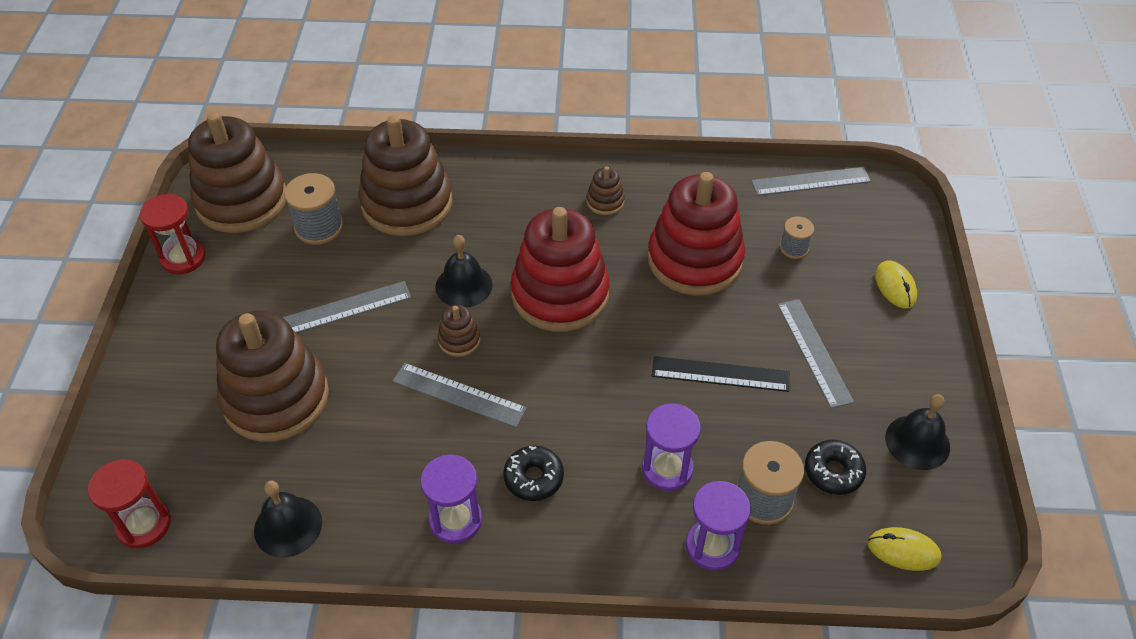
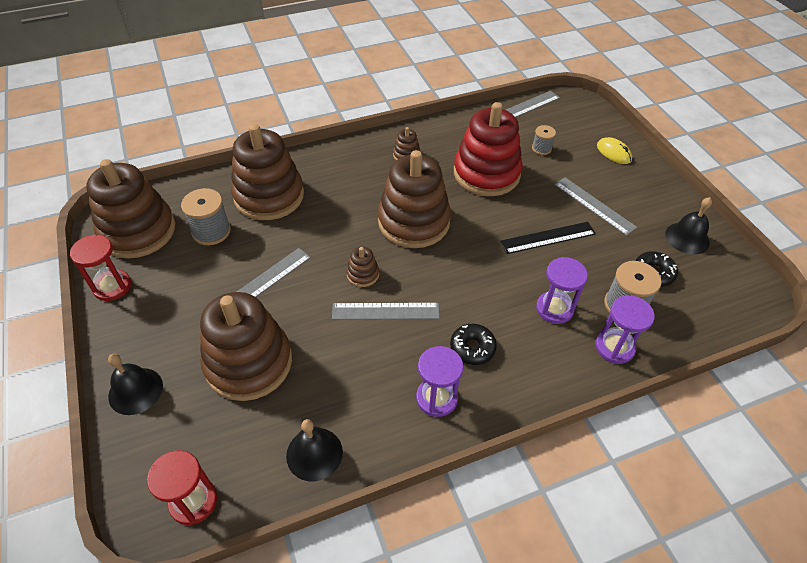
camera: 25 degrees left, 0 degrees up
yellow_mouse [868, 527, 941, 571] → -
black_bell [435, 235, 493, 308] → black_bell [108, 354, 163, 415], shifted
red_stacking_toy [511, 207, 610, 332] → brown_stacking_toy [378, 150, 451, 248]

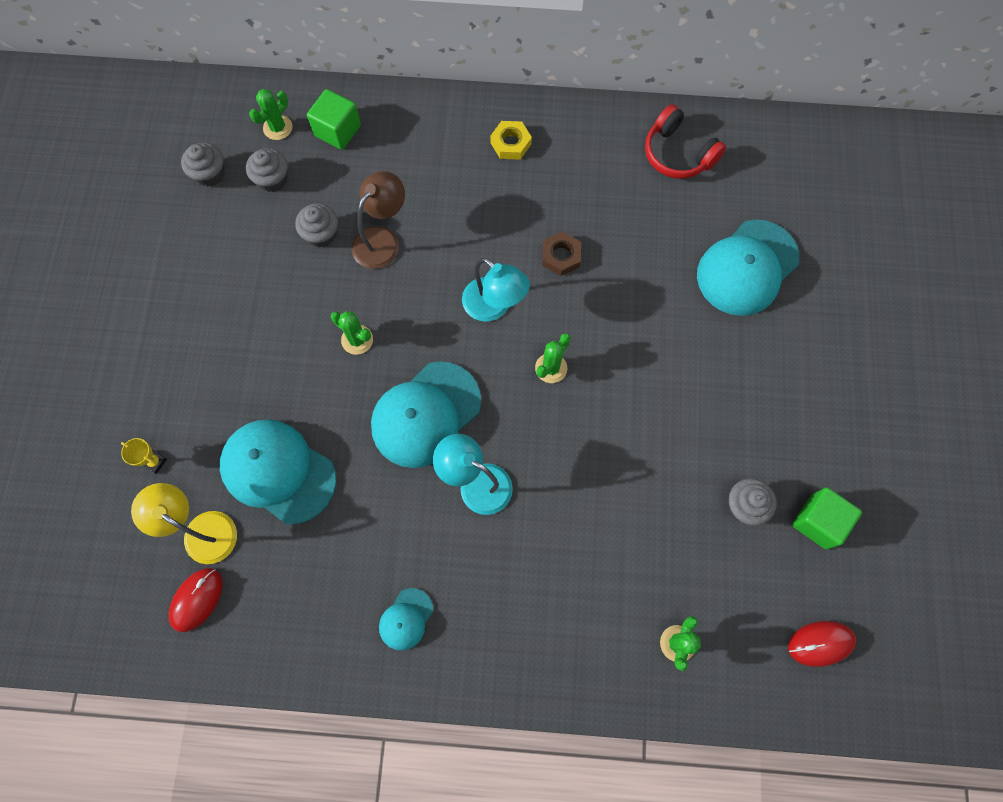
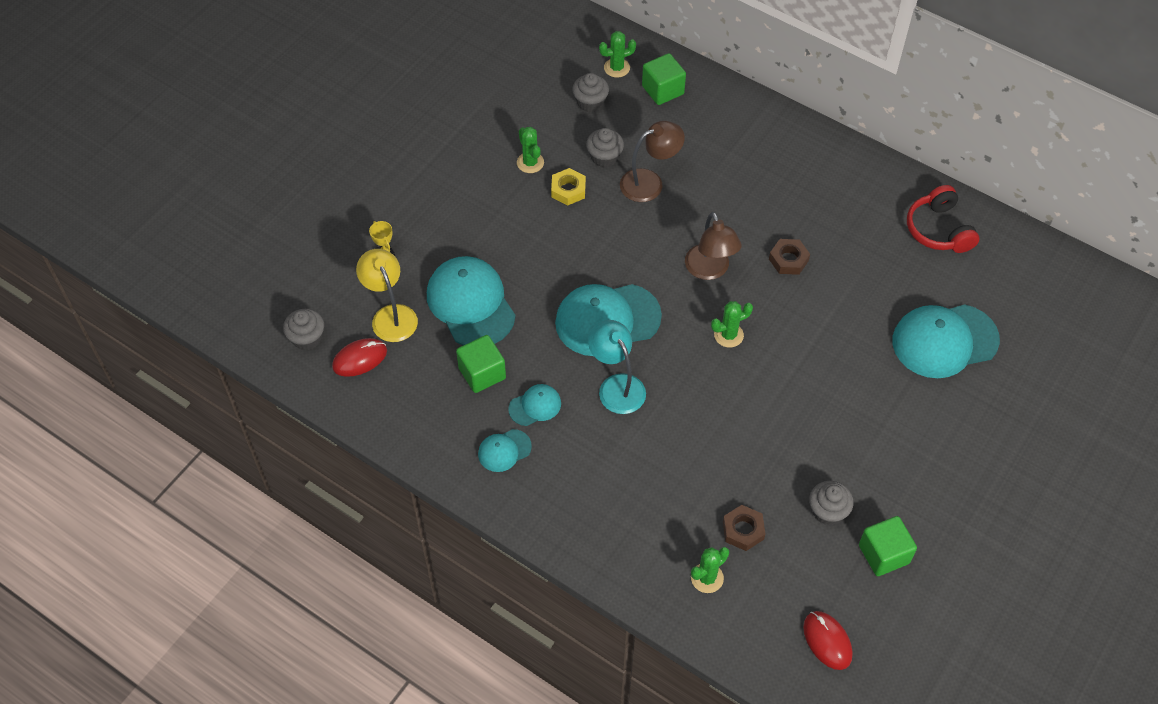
camera: 30 degrees right, 15 degrees down
- → green_cube [456, 335, 506, 393]
- → turquoise_cap [508, 384, 561, 426]
- → brown_nut [723, 505, 765, 551]
grey_cupcake [181, 143, 224, 186] → grey_cupcake [283, 309, 324, 350], shifted
green_cactus [331, 311, 373, 355] → green_cactus [517, 127, 544, 173], shifted
yellow_nut [490, 121, 532, 160] → yellow_nut [551, 168, 586, 205], shifted
turquoise_lamp [462, 258, 530, 322] → brown_lamp [685, 212, 742, 280]
red_mouse [788, 621, 856, 667] → red_mouse [803, 611, 853, 670], 45 degrees clockwise

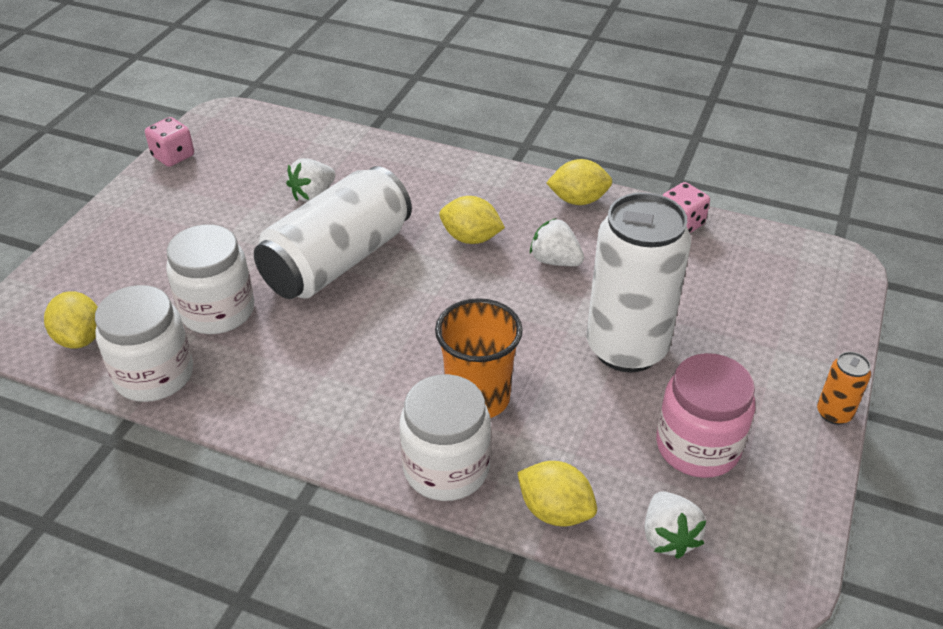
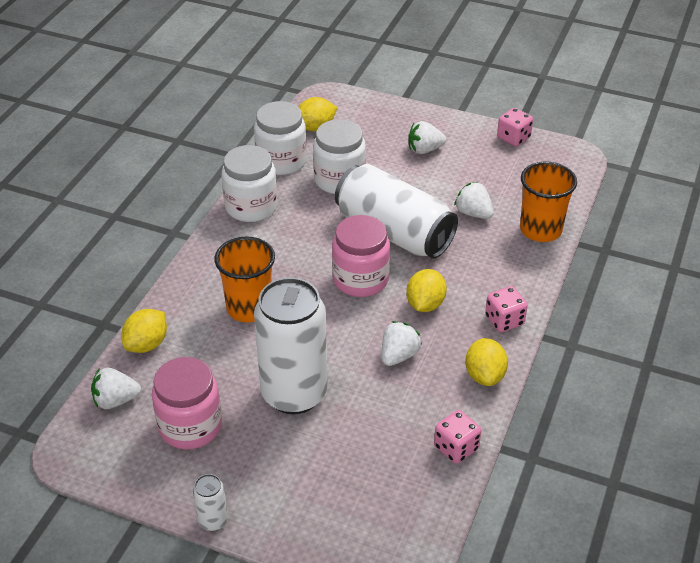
camera: 90 degrees right, 0 degrees up
- → pink_jar [332, 215, 390, 297]
- → white_strawberry [408, 121, 446, 154]
- → pink_dice [485, 286, 528, 332]
- → orange_cup [520, 162, 577, 242]
white_jar [400, 374, 491, 501] → white_jar [222, 145, 277, 222], shifted
orange_can [817, 352, 871, 425] → white_can [193, 474, 228, 531]

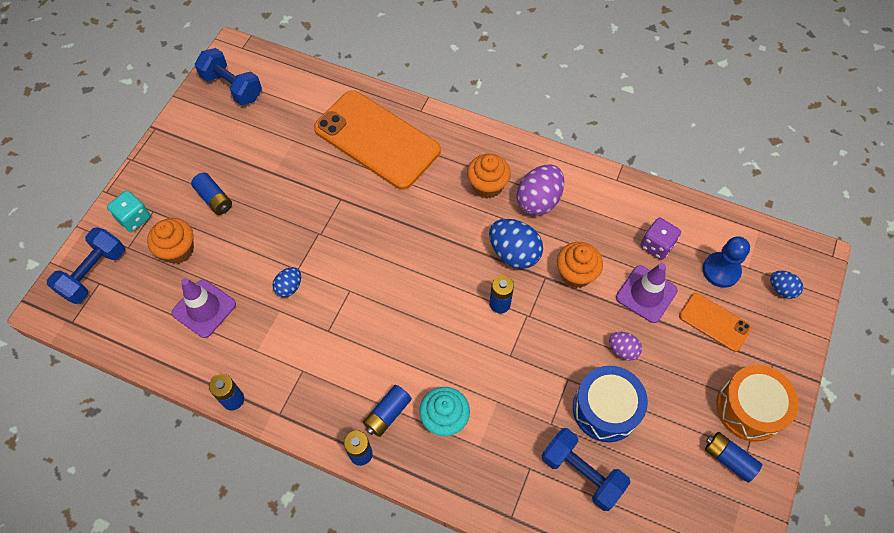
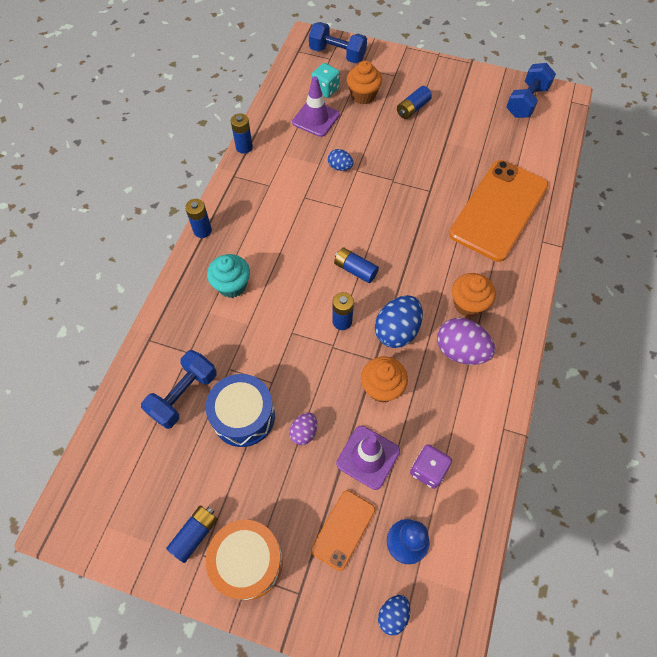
camera: 85 degrees right, 0 degrees up
turquoise_dice [107, 190, 151, 232] → turquoise_dice [311, 63, 340, 98], shifted
blue_battery [363, 385, 412, 437] → blue_battery [334, 247, 379, 283], shifted

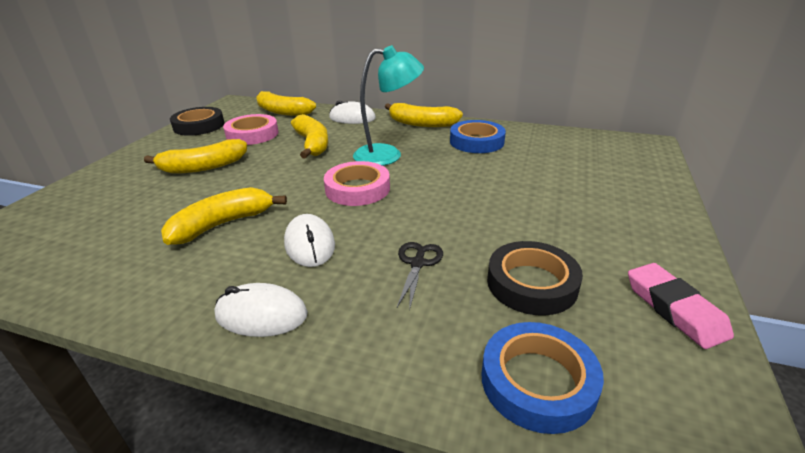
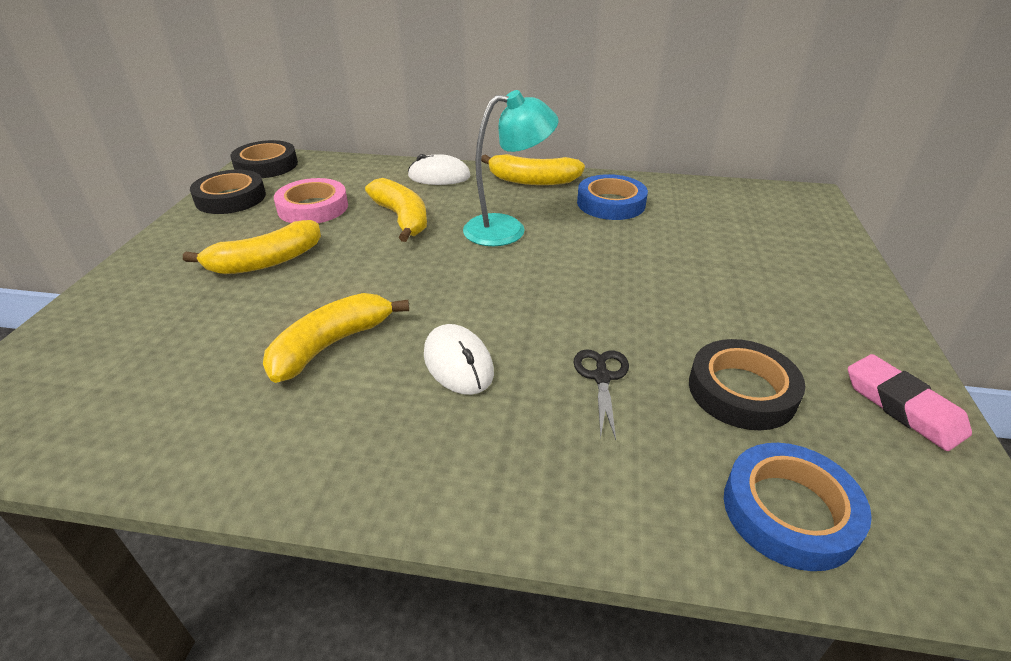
camera: 10 degrees left, 5 degrees up
white_mouse [214, 283, 308, 337] → -
yellow_banana [256, 91, 316, 116] → -
pink_tape [324, 161, 390, 206] → -
- → black_tape [231, 140, 298, 178]

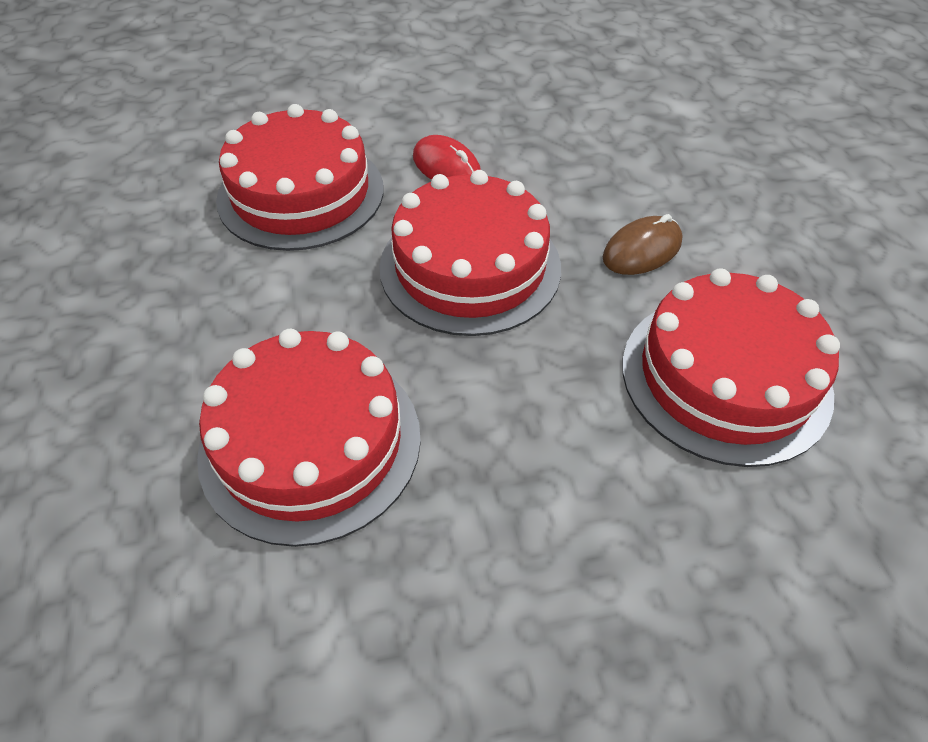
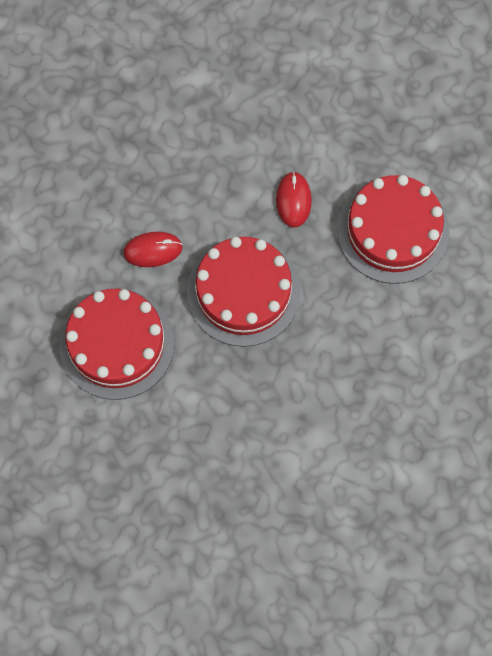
camera: 55 degrees left, 20 degrees up
red_cake [197, 329, 421, 547] → -
brown_mouse [603, 214, 683, 275] → red_mouse [276, 172, 312, 228]

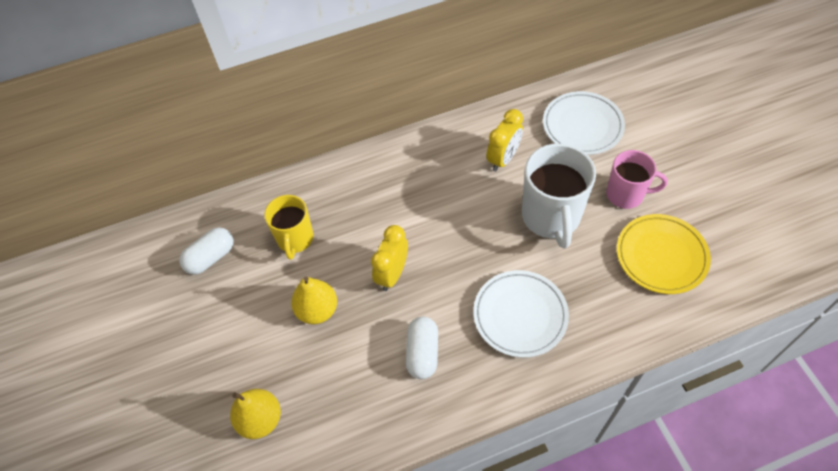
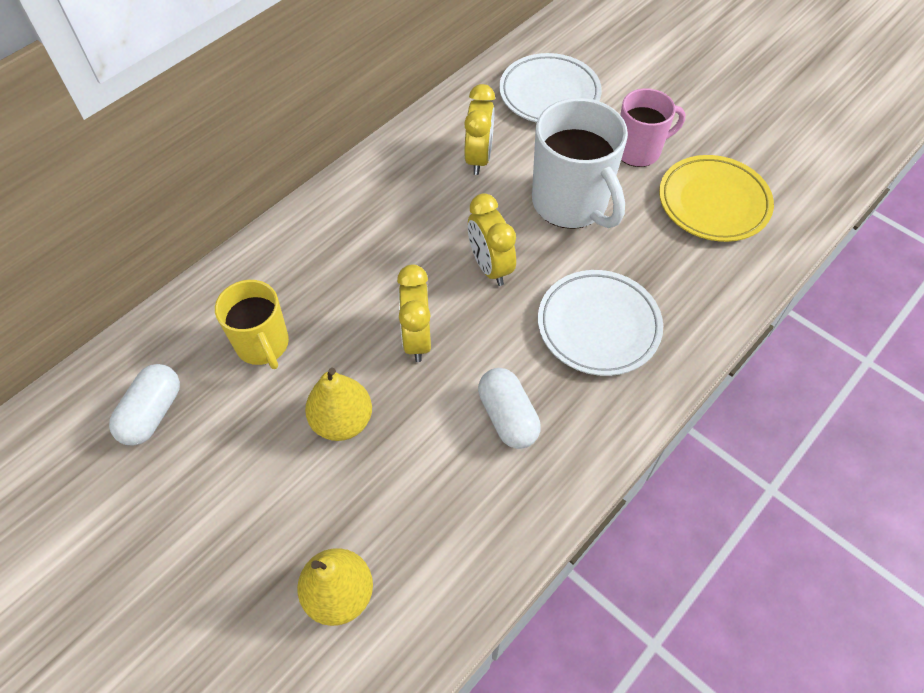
camera: 30 degrees left, 0 degrees up
- → yellow_clock [468, 193, 516, 286]

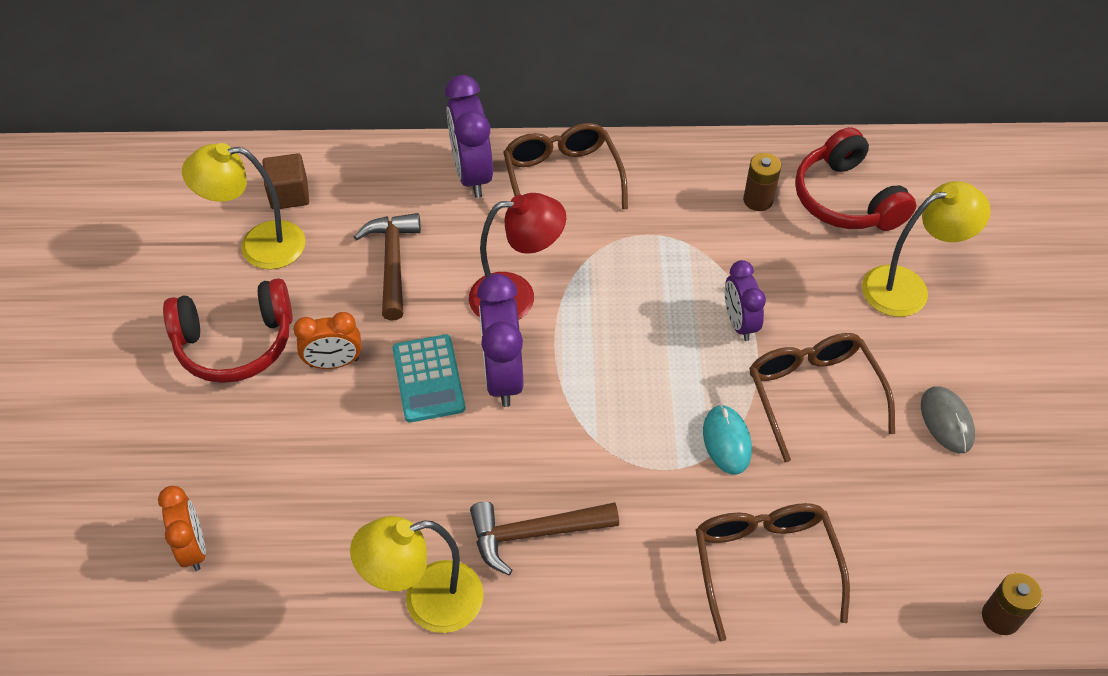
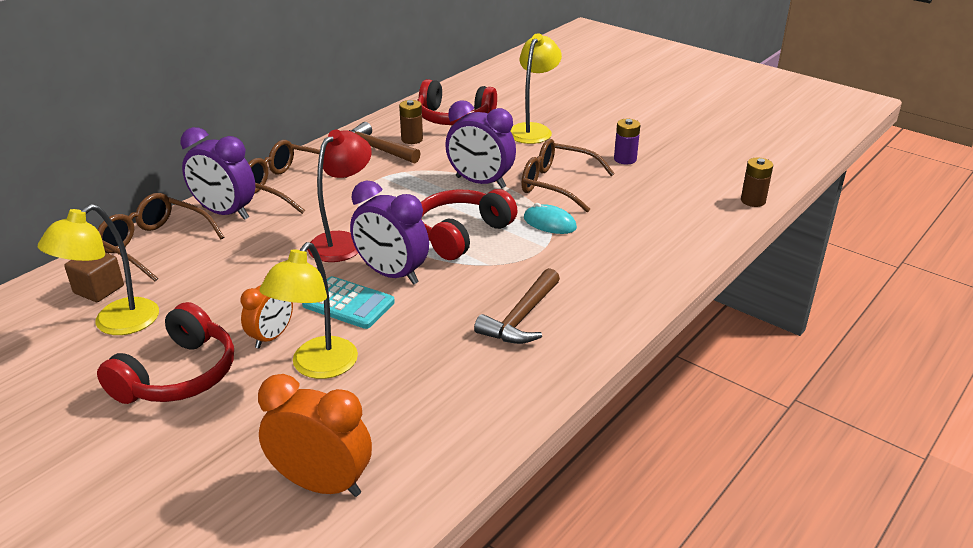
camera: 50 degrees left, 20 degrees down
- → red_headphones [421, 189, 517, 260]
yellow_lamp [350, 516, 484, 633] → yellow_lamp [259, 242, 358, 379], shifted
brown_hammer [354, 213, 421, 321] → brown_hammer [349, 122, 421, 164], shifted
brown_glasses [696, 503, 850, 641] → brown_glasses [98, 193, 224, 281], shifted
grey_mouse [921, 386, 975, 453] → purple_battery [614, 119, 640, 165]
orange_clock [158, 486, 206, 571] → orange_clock [258, 374, 372, 497], x1.58
purple_clock [725, 260, 766, 341] → purple_clock [445, 100, 516, 188], x1.58

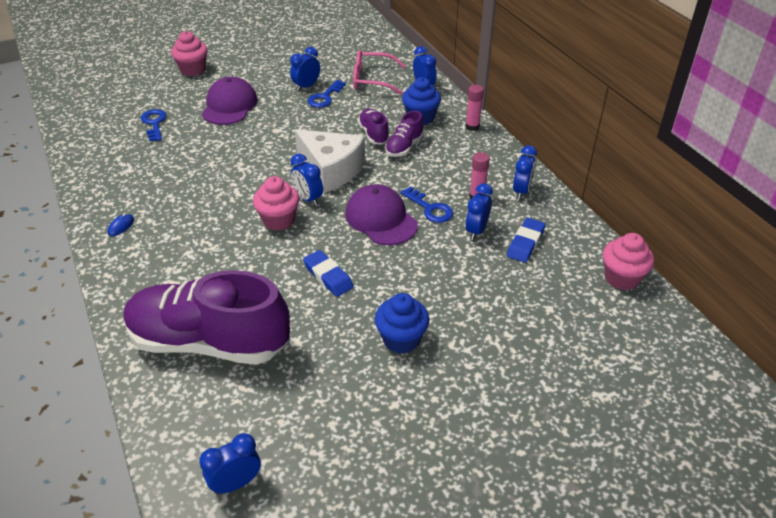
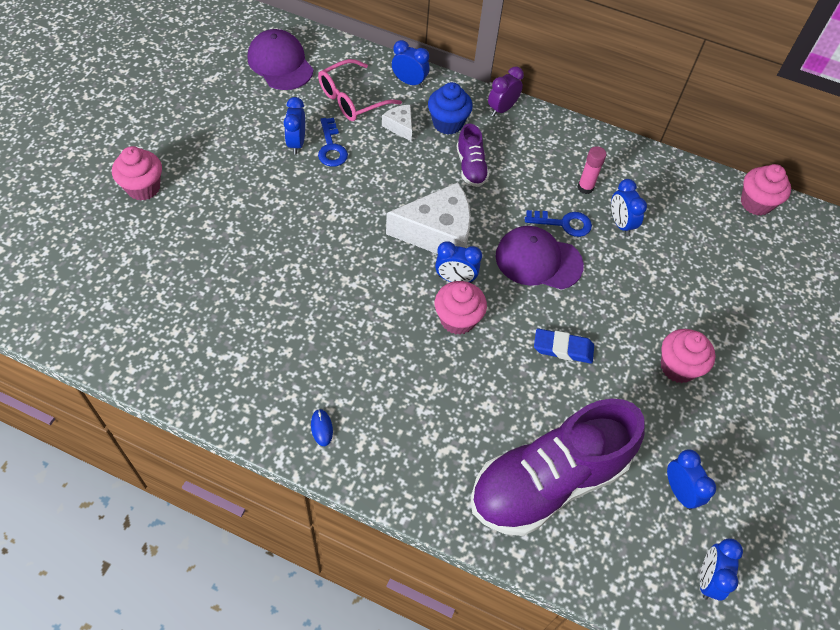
camera: 45 degrees left, 15 degrees up
blue_key [141, 109, 166, 142] → -
purple_shoe [358, 108, 390, 144] → -
blue_eraser [507, 218, 545, 263] → -
- → white_cheese [382, 105, 412, 142]
purple_cap [202, 77, 258, 125] → purple_cap [248, 29, 314, 90], shifted
blue_clock [513, 145, 537, 200] → blue_clock [667, 449, 716, 510], shifted
pink_glue_stick [466, 85, 484, 131] → purple_clock [488, 66, 524, 116]
blue_cupcake [375, 293, 429, 354] → pink_cupcake [661, 329, 715, 383]

